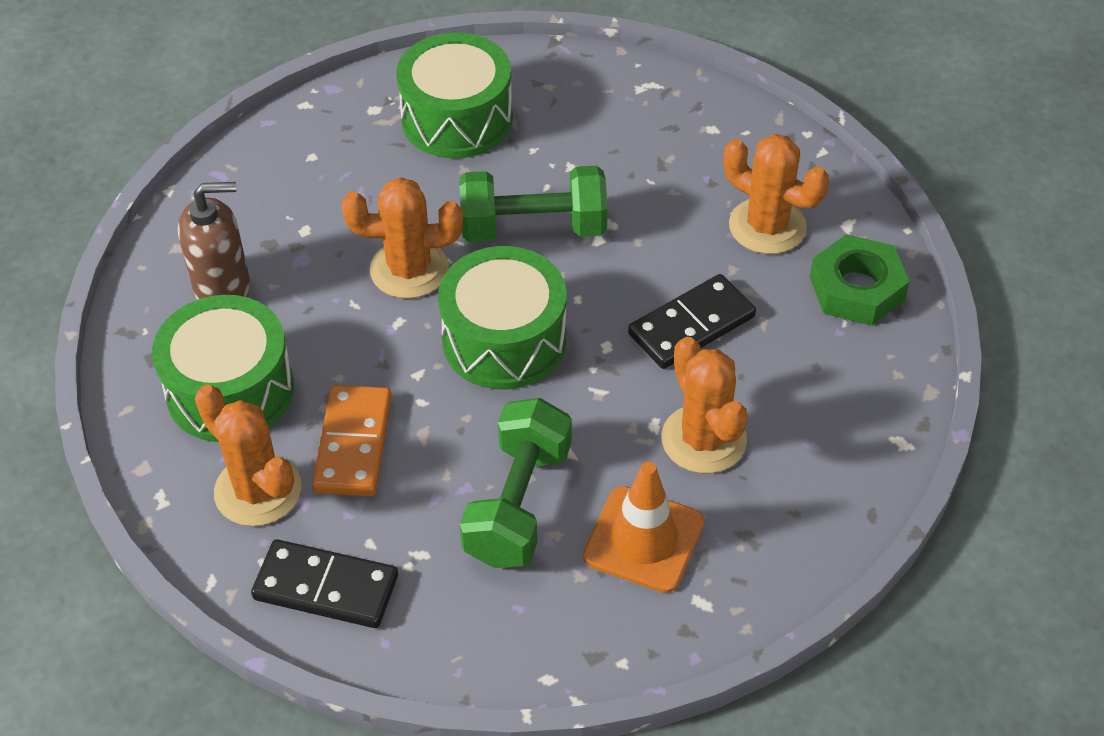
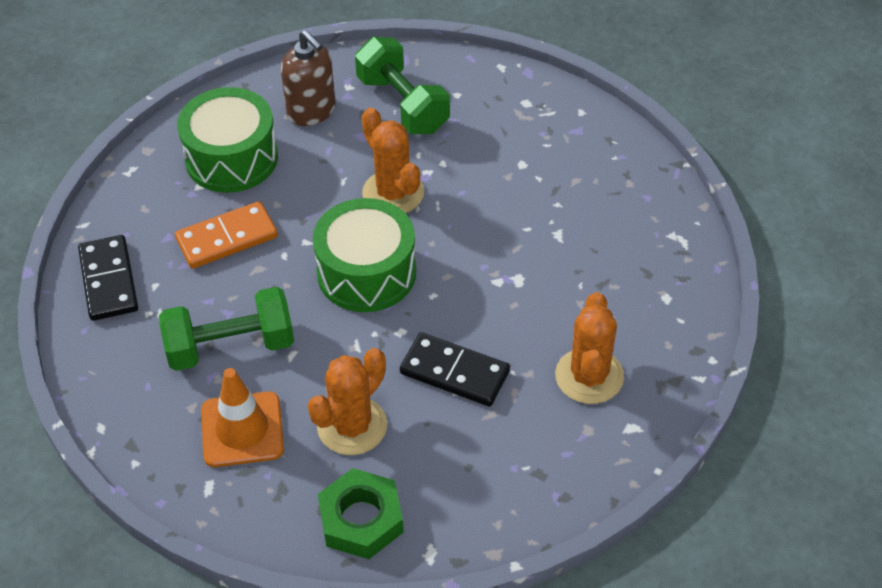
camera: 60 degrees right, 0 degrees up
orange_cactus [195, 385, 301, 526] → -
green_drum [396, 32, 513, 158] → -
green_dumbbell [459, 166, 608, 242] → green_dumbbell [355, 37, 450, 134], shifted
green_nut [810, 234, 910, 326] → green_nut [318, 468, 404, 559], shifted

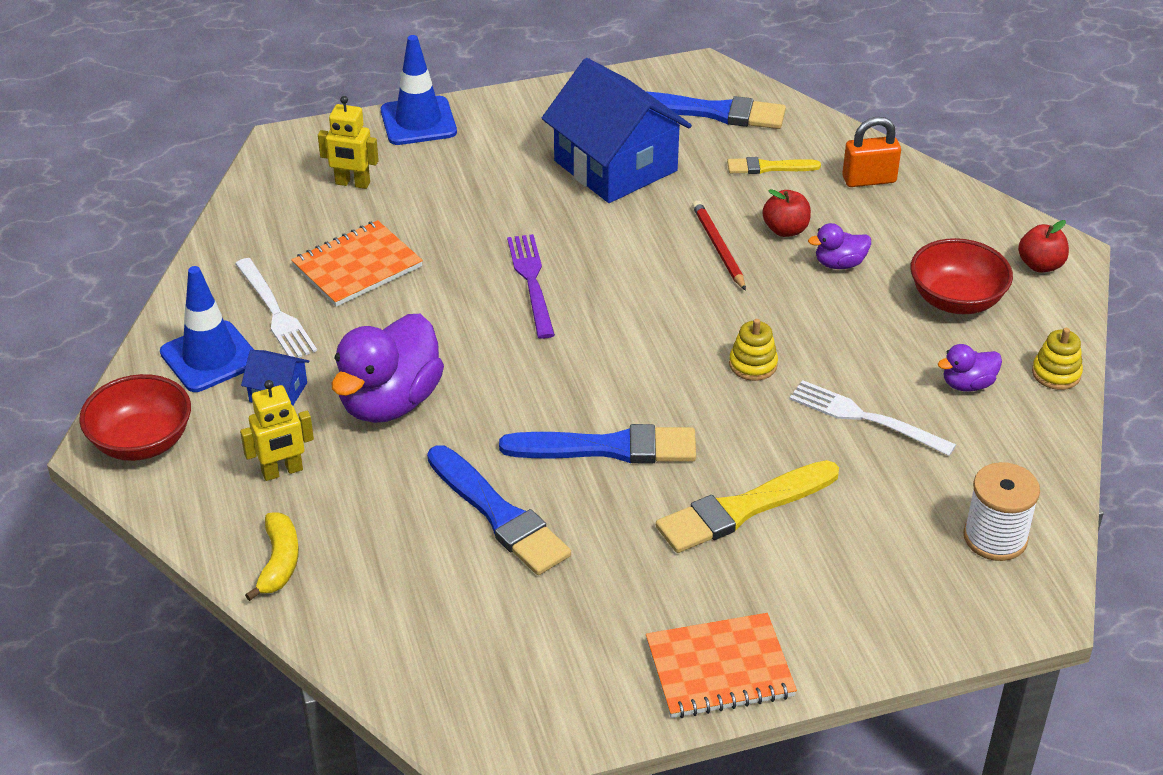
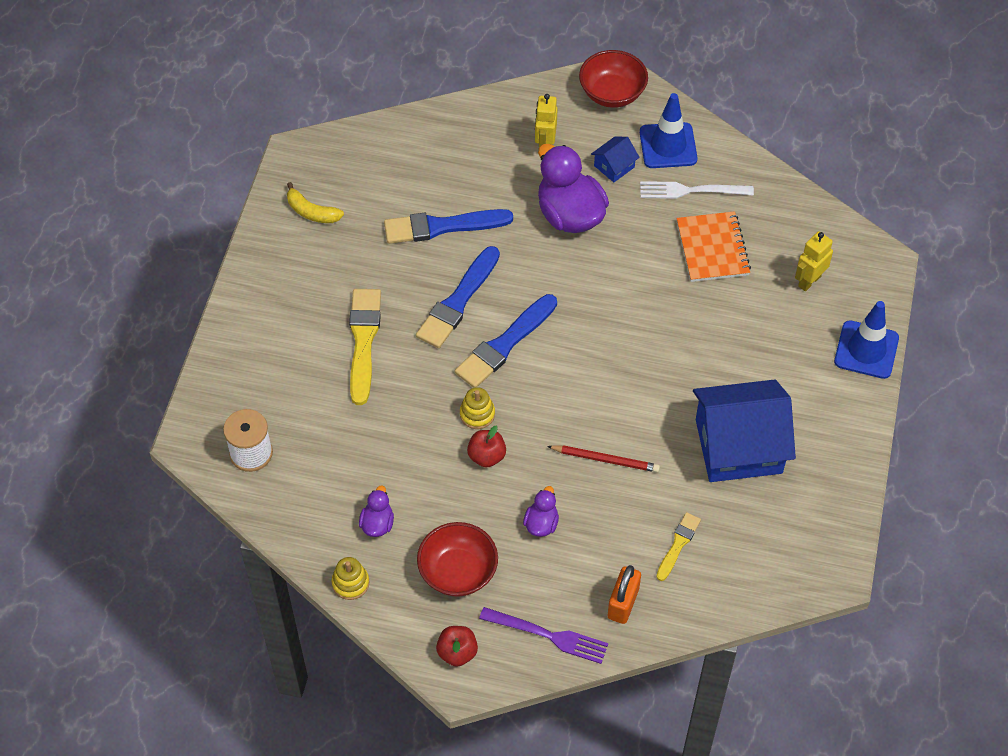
camera: 120 degrees right, 15 degrees up
orange_notebook [646, 613, 797, 718] → -
white_fork [789, 380, 956, 456] → -
yellow_banana [245, 512, 299, 601] → yellow_banana [287, 182, 344, 223], shifted
purple_fork [507, 234, 555, 339] → purple_fork [479, 607, 608, 664], shifted
blue_brush [647, 92, 786, 129] → blue_brush [455, 294, 557, 388], shifted
red_apple [762, 189, 811, 237] → red_apple [467, 426, 506, 468], shifted

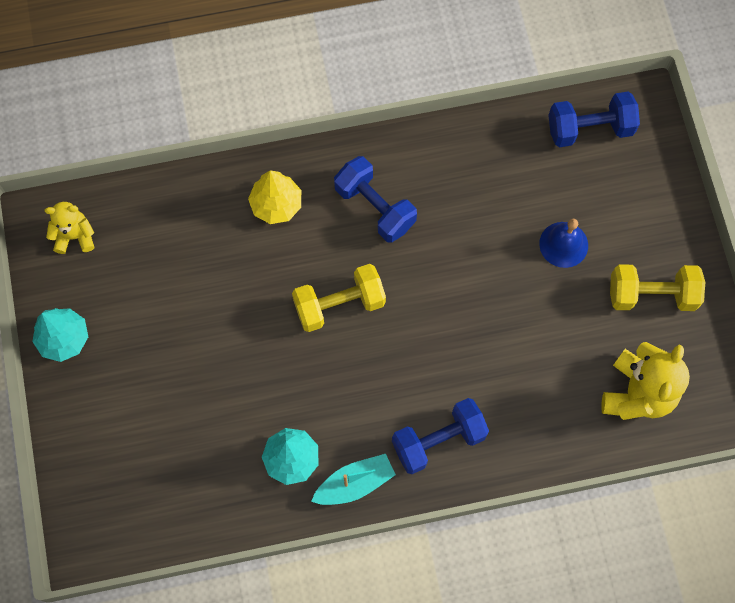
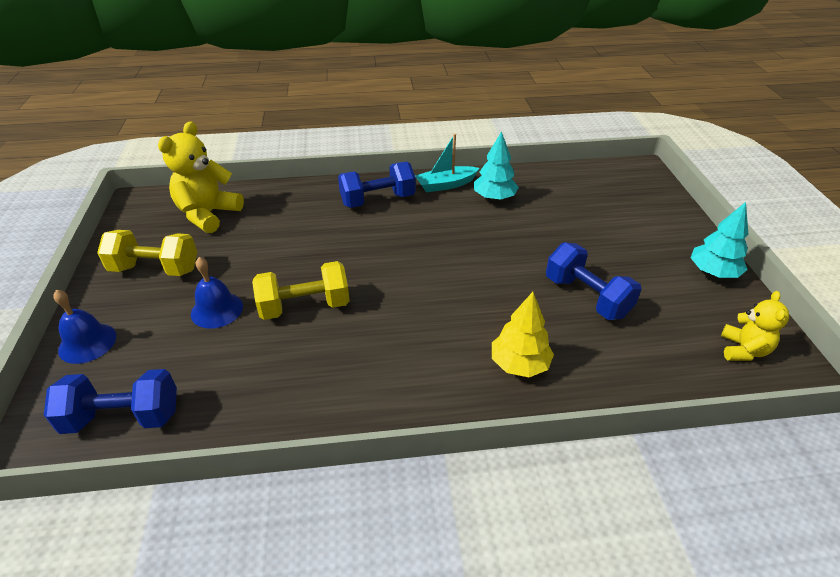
camera: 175 degrees left, 30 degrees down
- → blue_bell [53, 290, 116, 364]
yellow_dumbbell [292, 264, 386, 332] → yellow_dumbbell [252, 261, 350, 320], shifted
blue_dumbbell [334, 156, 417, 243] → blue_dumbbell [546, 242, 642, 320], shifted
yellow_teddy_bear [45, 202, 94, 254] → yellow_teddy_bear [721, 291, 789, 361], 75 degrees counterclockwise

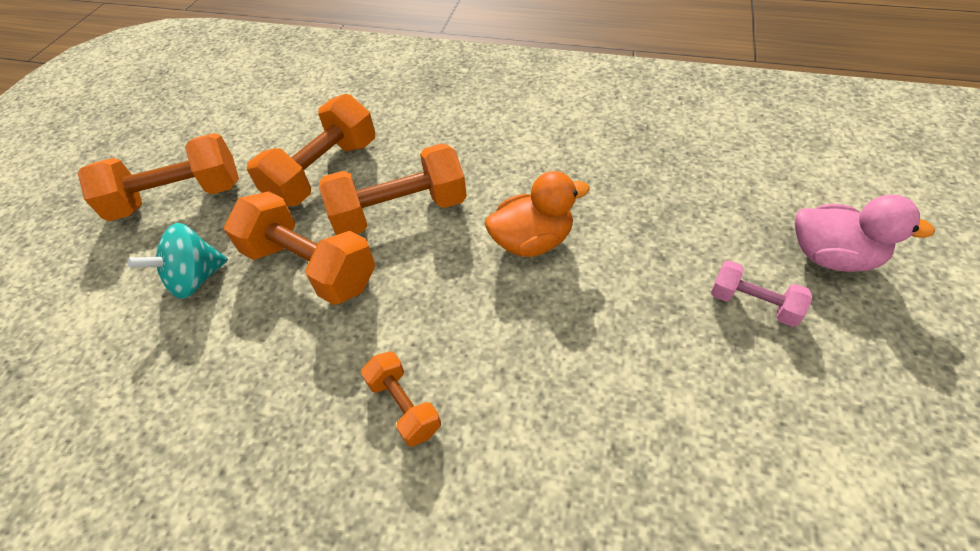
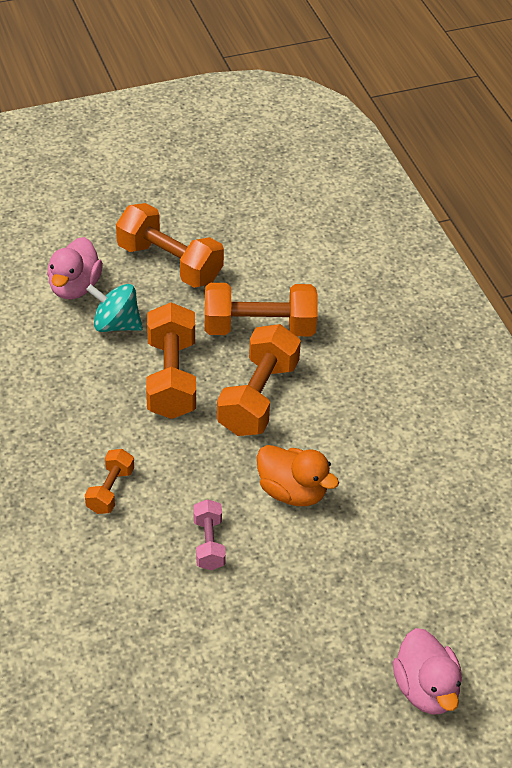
camera: 50 degrees right, 5 degrees down
- → pink_duck [47, 237, 103, 299]
pink_dumbbell [711, 260, 812, 327] → pink_dumbbell [193, 499, 226, 570], shifted
orange_dumbbell [319, 143, 467, 235] → orange_dumbbell [217, 324, 301, 436], 75 degrees clockwise

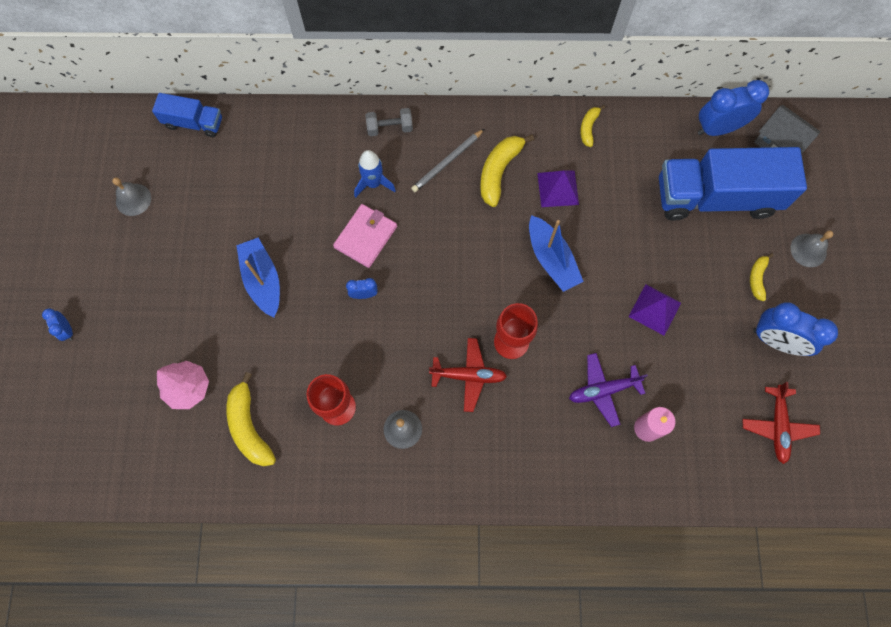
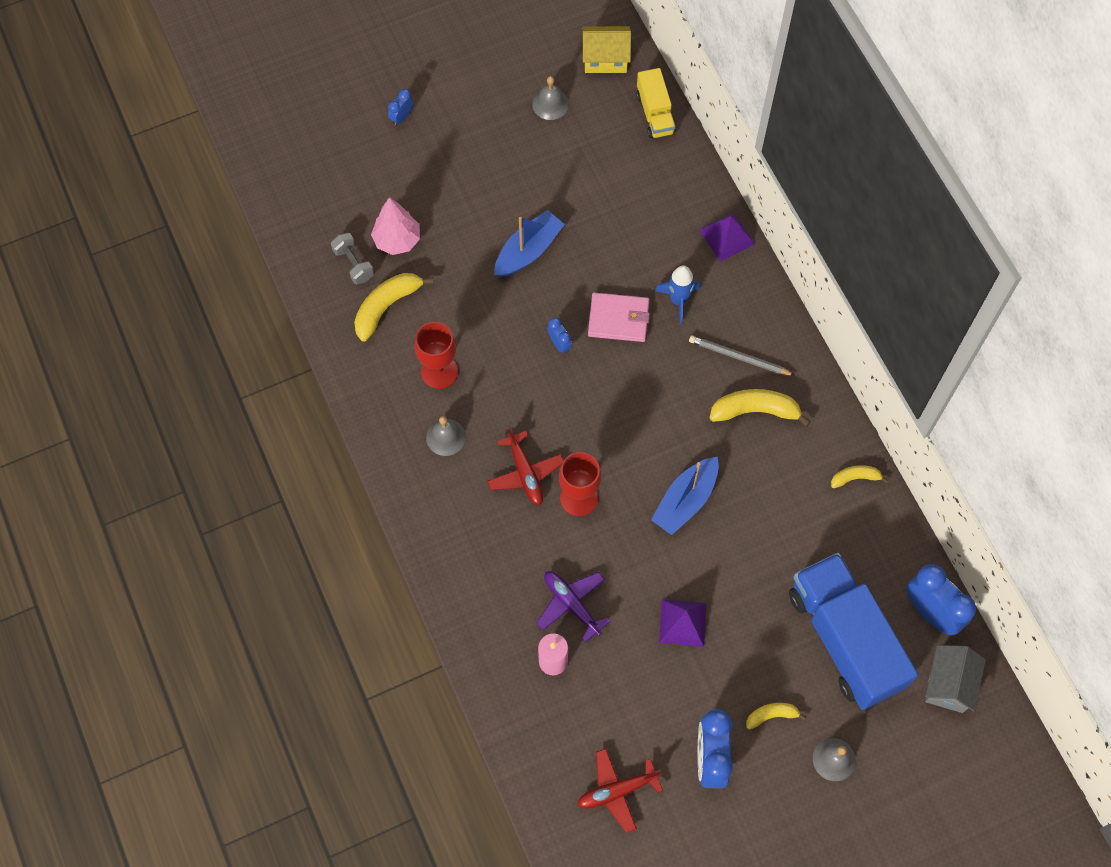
camera: 65 degrees right, 5 degrees down
- → yellow_house [582, 26, 631, 73]
grey_dumbbell [366, 108, 413, 136] → grey_dumbbell [330, 233, 374, 284], shifted
purple_pyramid [537, 171, 579, 207] → purple_pyramid [699, 213, 755, 262], shifted
blue_truck [152, 93, 222, 137] → yellow_truck [636, 68, 676, 139]

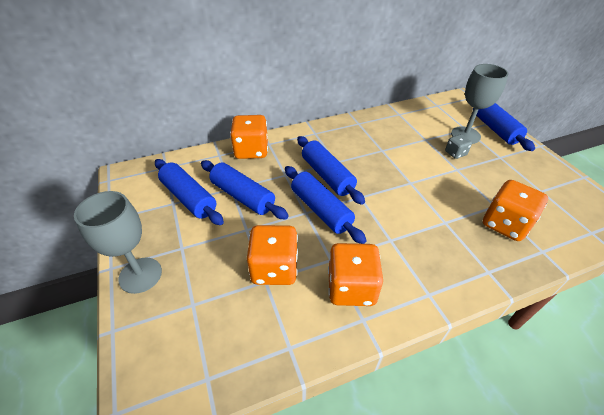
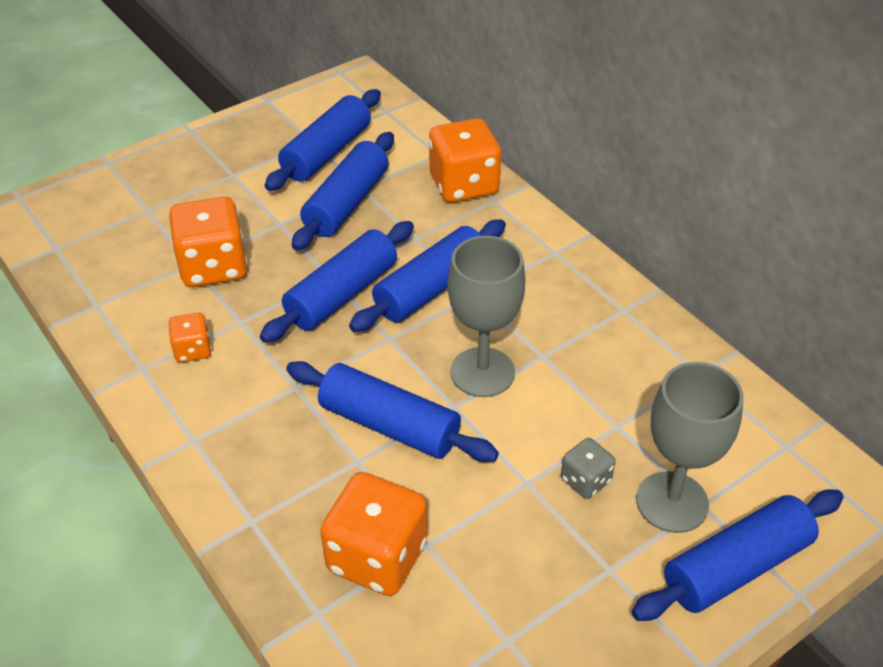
camera: 75 degrees right, 0 degrees up
- → blue_rolling_pin [286, 361, 499, 462]
grey_goblet [74, 191, 162, 294] → grey_goblet [448, 236, 525, 397], shifted
orange_dice [328, 243, 383, 306] → orange_dice [168, 313, 211, 363], x0.52

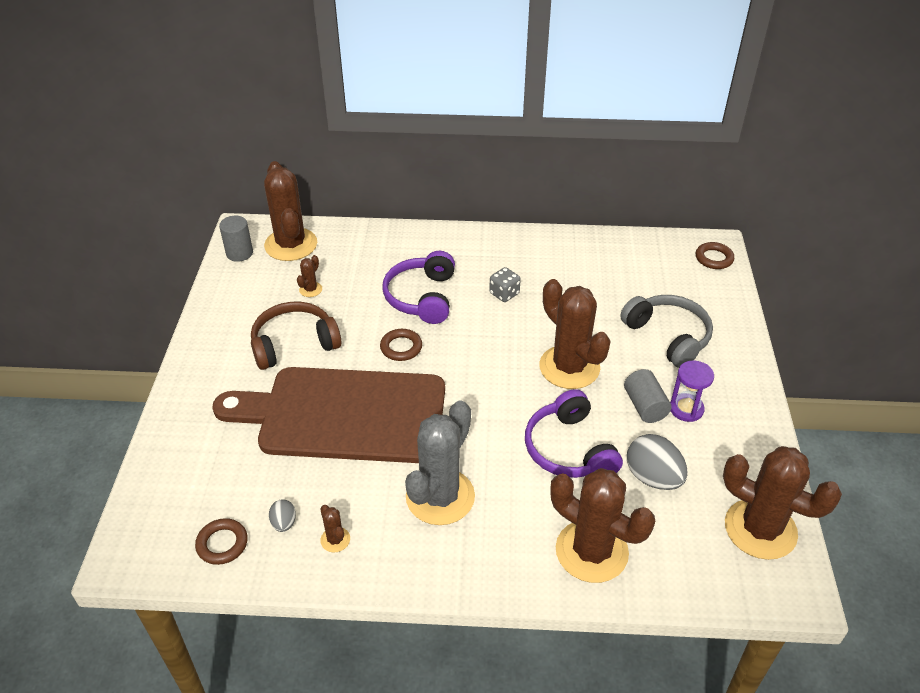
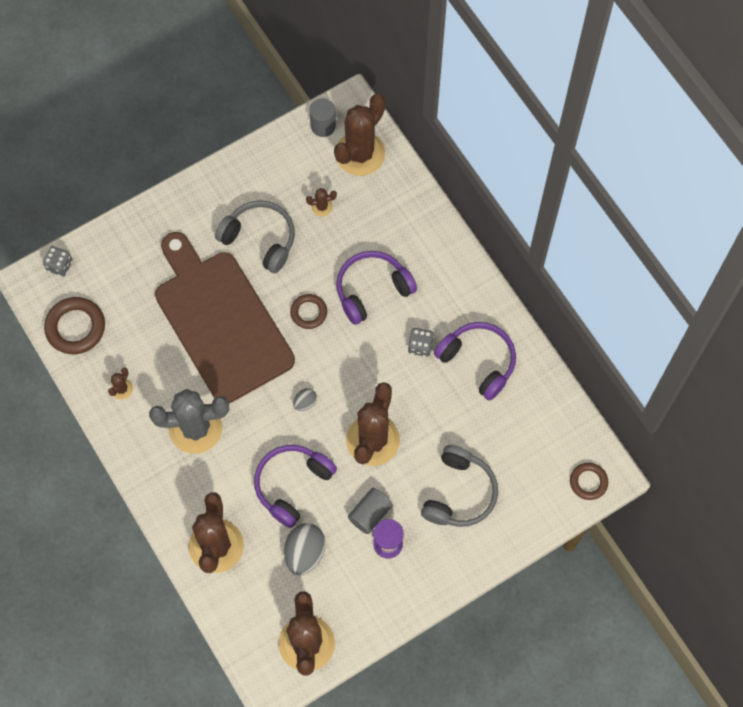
camera: 55 degrees right, 25 degrees up
- → grey_dice [43, 246, 73, 277]
- → purple_headphones [434, 322, 516, 400]
grey_egg [269, 499, 296, 532] → grey_egg [293, 388, 317, 411], shifted
brown_headphones [251, 302, 341, 370] → grey_headphones [215, 200, 295, 273]
brown_ring [195, 518, 248, 565] → brown_ring [44, 297, 105, 354], x1.63

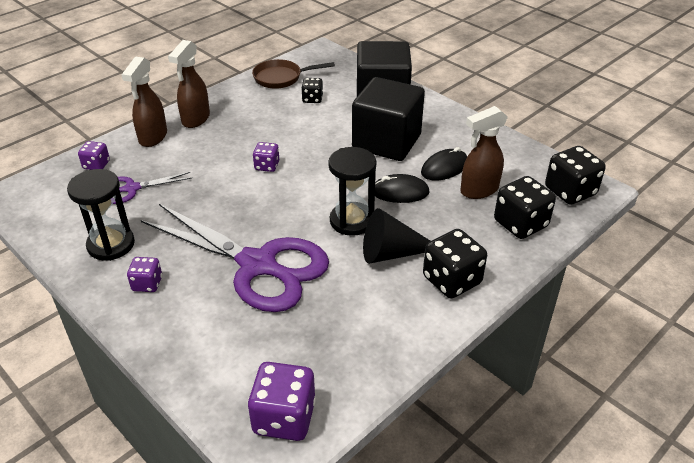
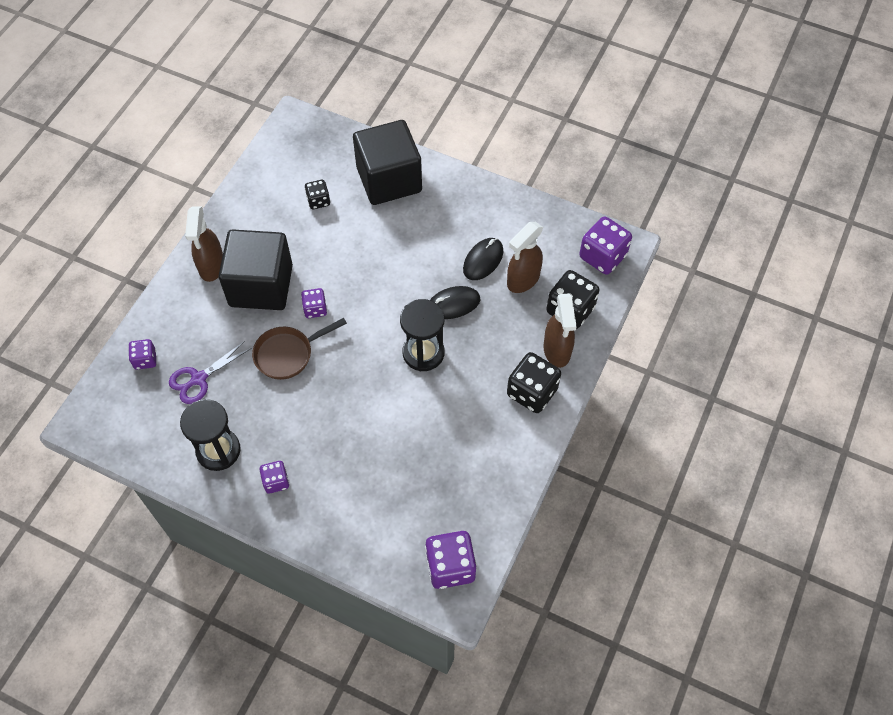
camera: 20 degrees left, 20 degrees up
purple_scissors [141, 204, 329, 312] → -
black_cone [363, 208, 430, 264] → -
brown_spray_bottle [122, 57, 167, 147] → brown_spray_bottle [544, 293, 577, 368], shifted
brown_pan [252, 59, 335, 89] → brown_pan [252, 318, 347, 380], shifted
black_cube [352, 77, 425, 161] → black_cube [219, 229, 293, 310], shifted
black_dice [545, 146, 606, 205] → purple_dice [579, 217, 632, 275]

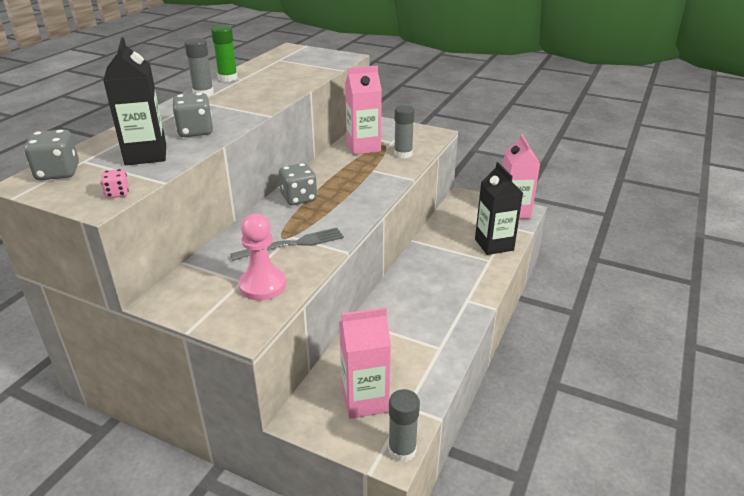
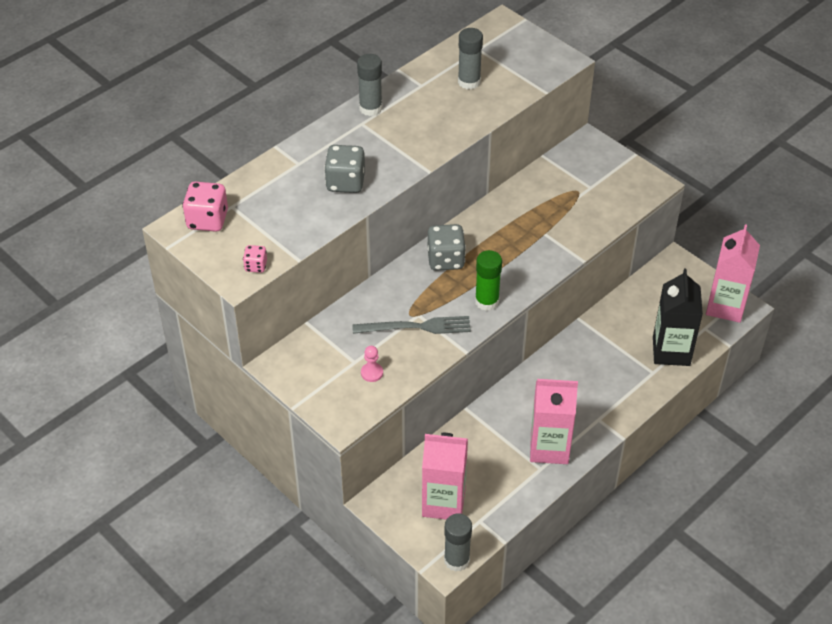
camera: 20 degrees right, 15 degrees up
black_carton [103, 37, 166, 165] → -
green_glue_stick [211, 25, 238, 82] → green_glue_stick [475, 250, 502, 311], shifted
pink_carton [345, 65, 382, 155] → pink_carton [530, 379, 578, 464], shifted
grey_glue_stick [394, 105, 415, 158] → grey_glue_stick [458, 28, 483, 89], shifted
grey_dice [24, 130, 79, 180] → pink_dice [182, 182, 228, 232]
pink_pawn [239, 214, 286, 300] → pink_pawn [361, 346, 383, 382], x0.50

